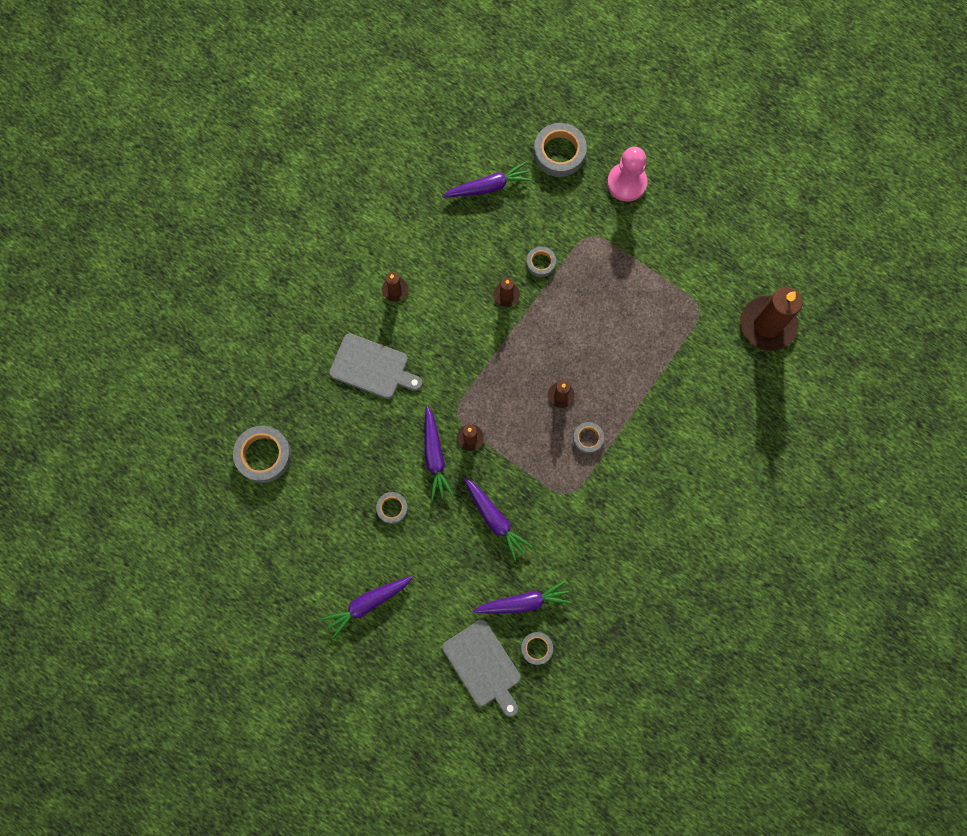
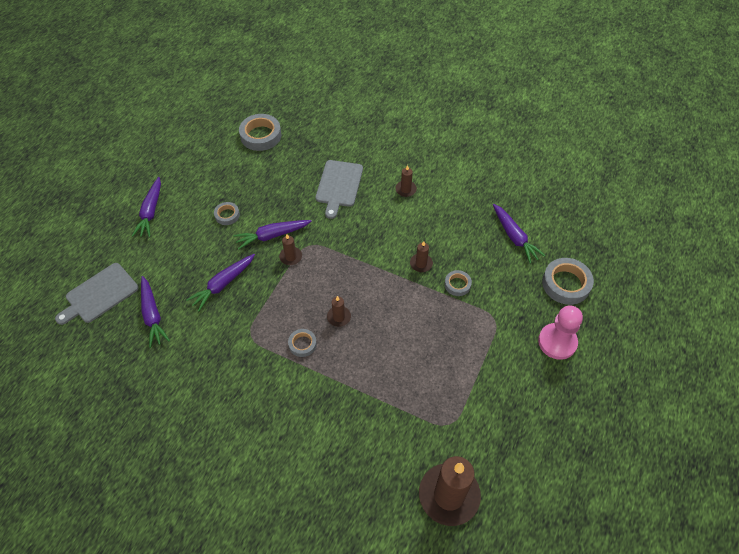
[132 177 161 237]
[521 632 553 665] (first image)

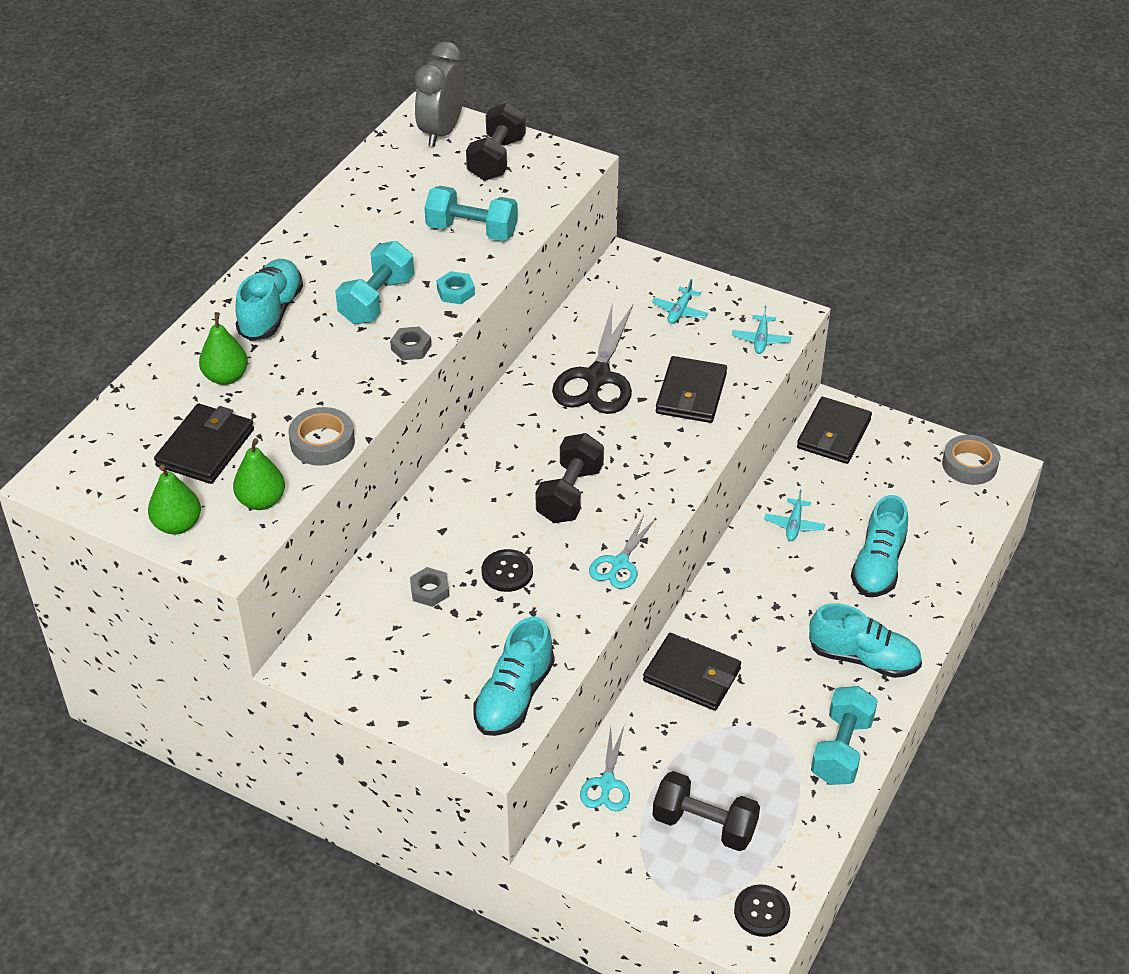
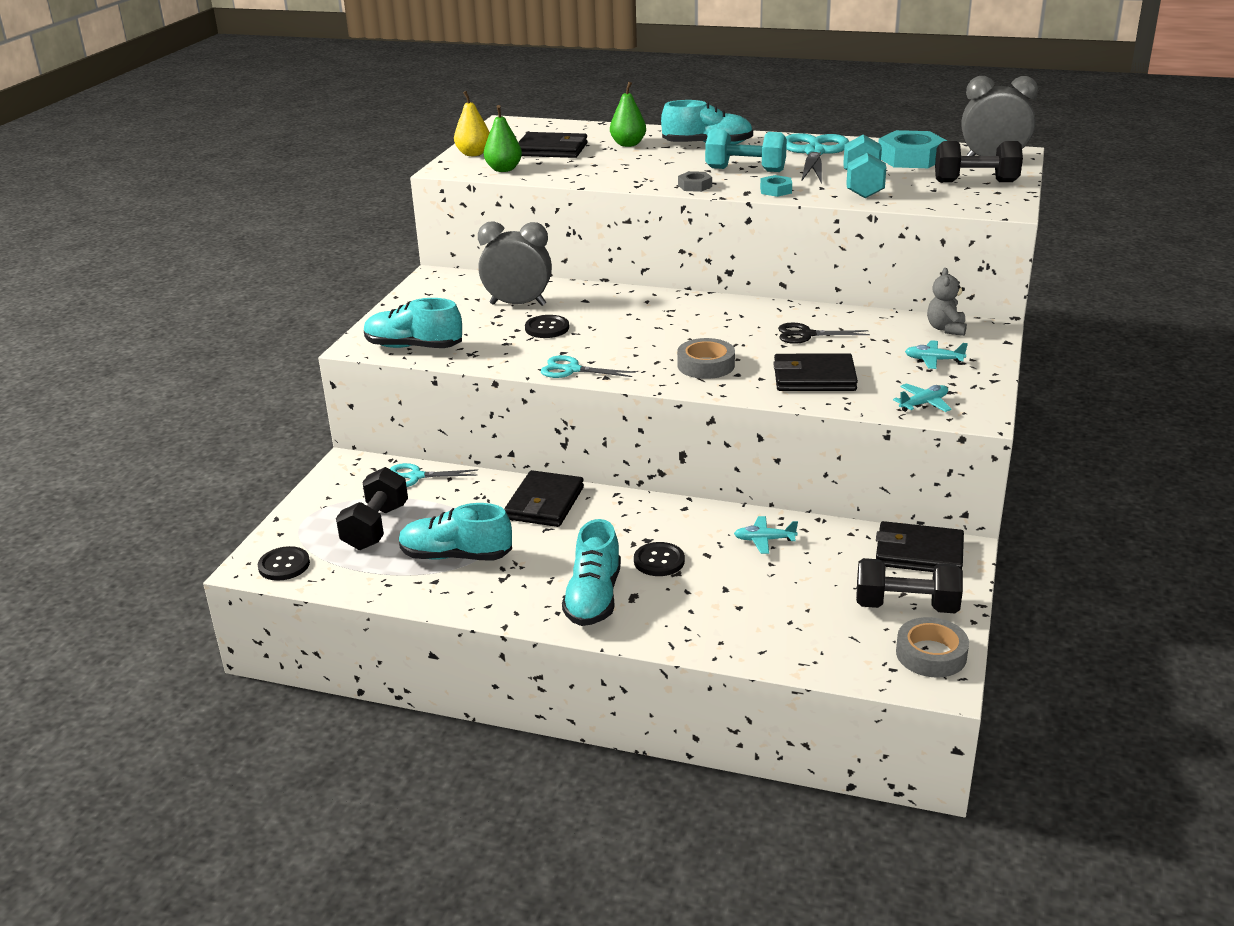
[454 91 490 156]
[677 338 735 379]
[478 221 552 306]
[856 558 963 613]
[778 323 870 344]
[893 383 952 412]
[811 686 878 785] (first image)
[399 503 512 560]
[634 542 685 576]
[786 133 849 184]
[878 130 947 168]
[927 268 967 336]

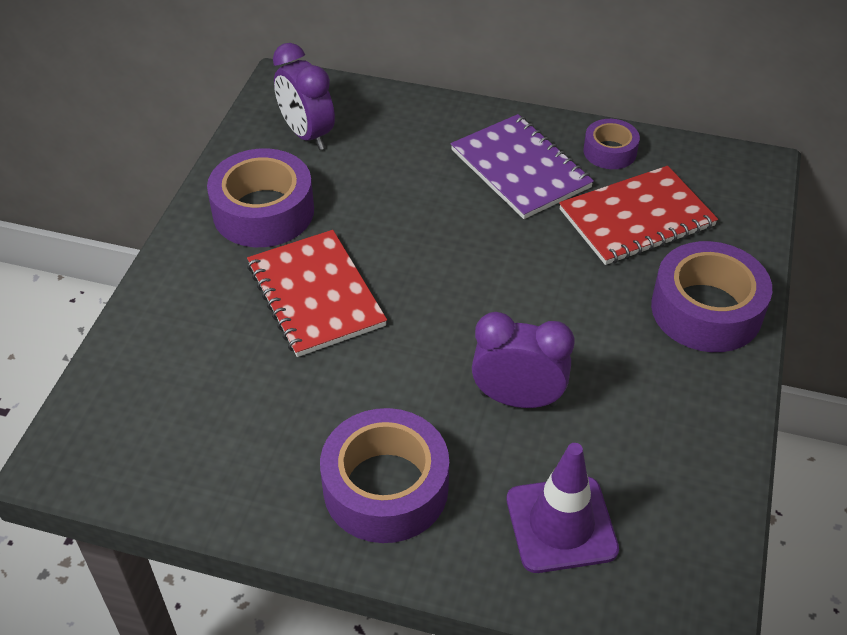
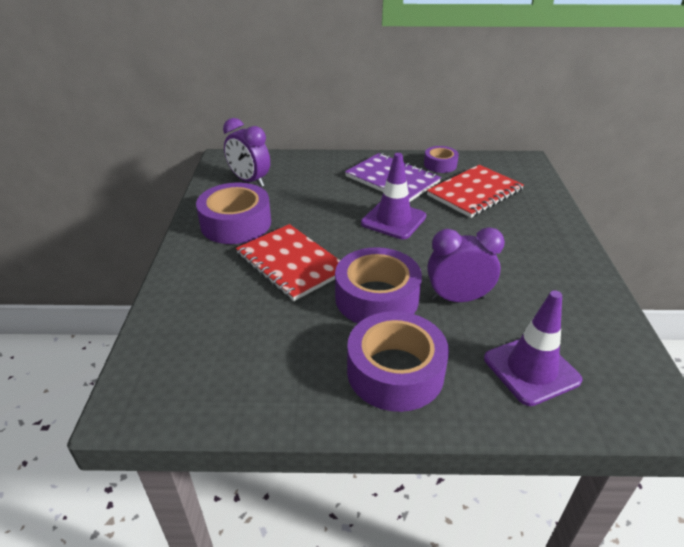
[335 247 422 323]
[361 153 426 239]

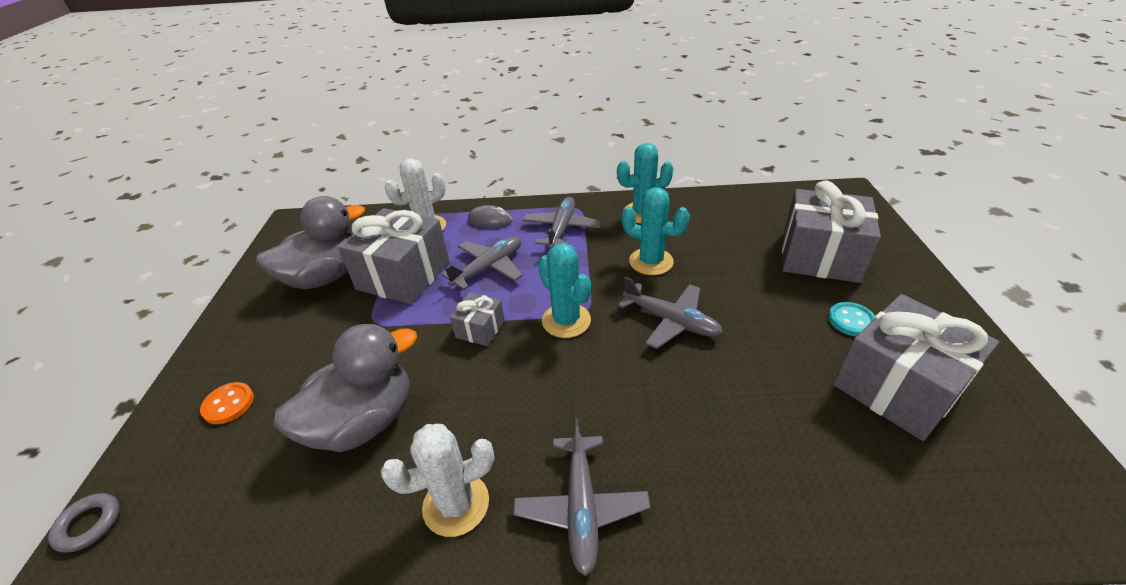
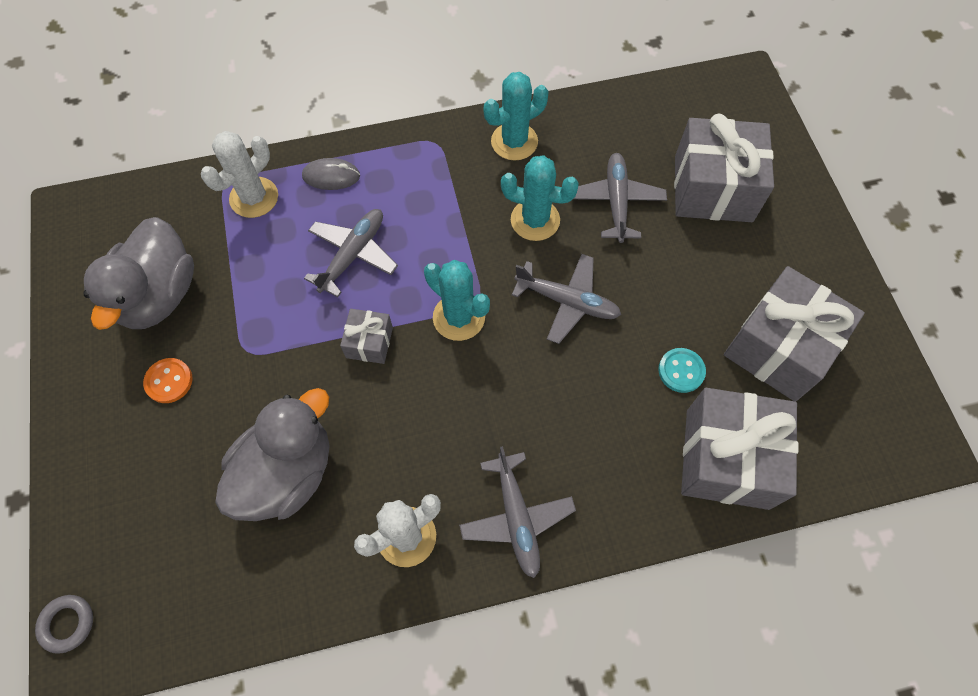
[143 358 193 403]
[84 217 194 330]
[681 388 798 510]
[574 153 667 243]
[658 348 706 393]

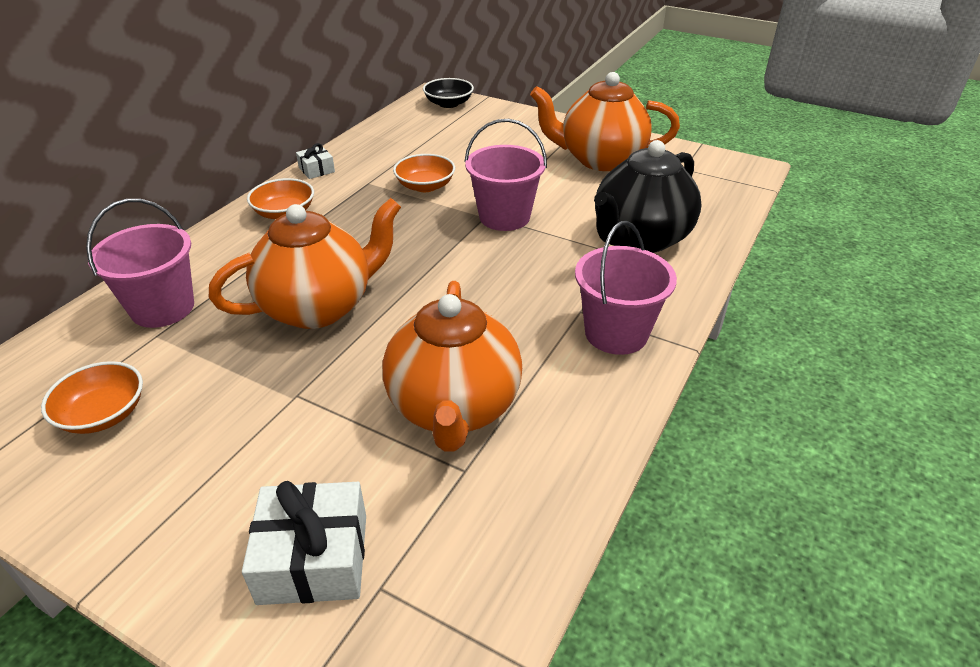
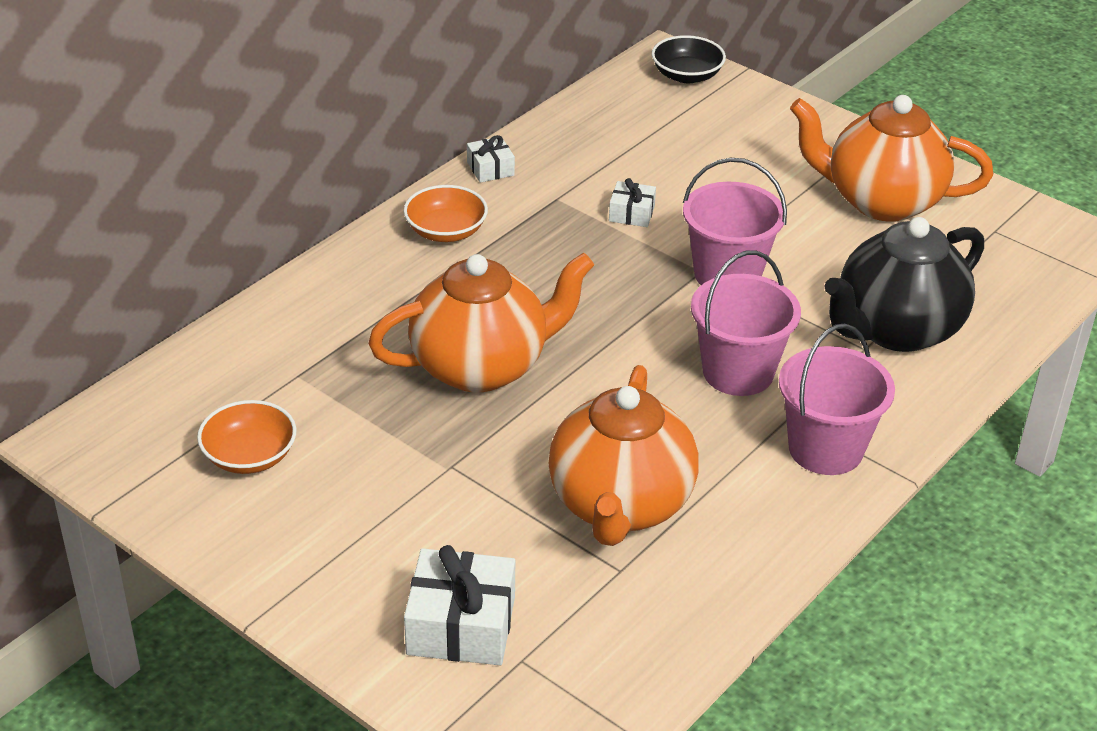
[691 250 801 396]
[609 178 656 227]

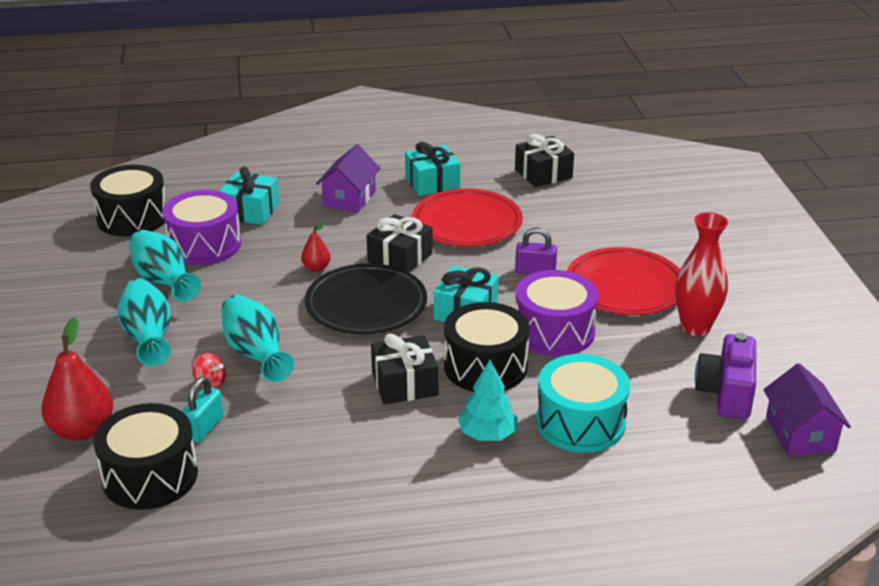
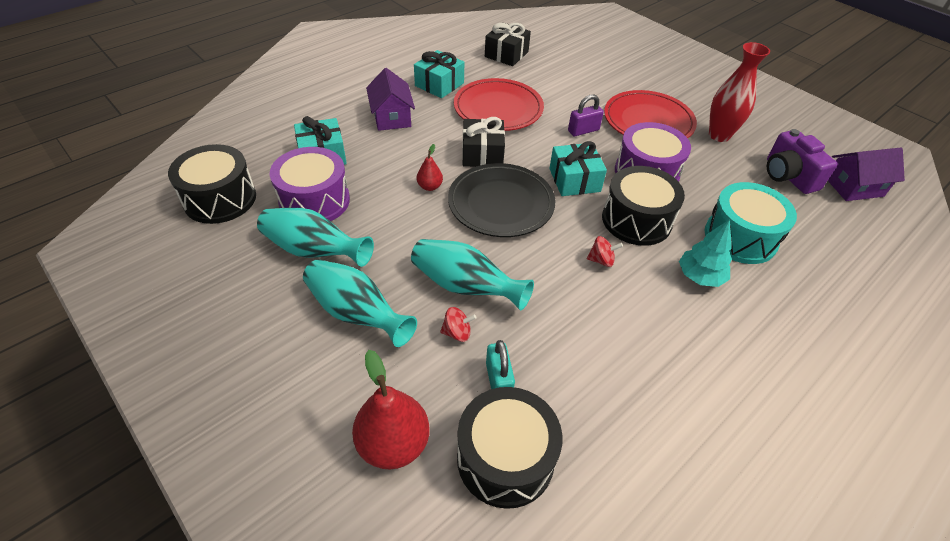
[587 236 623 267]
[828 148 905 201]

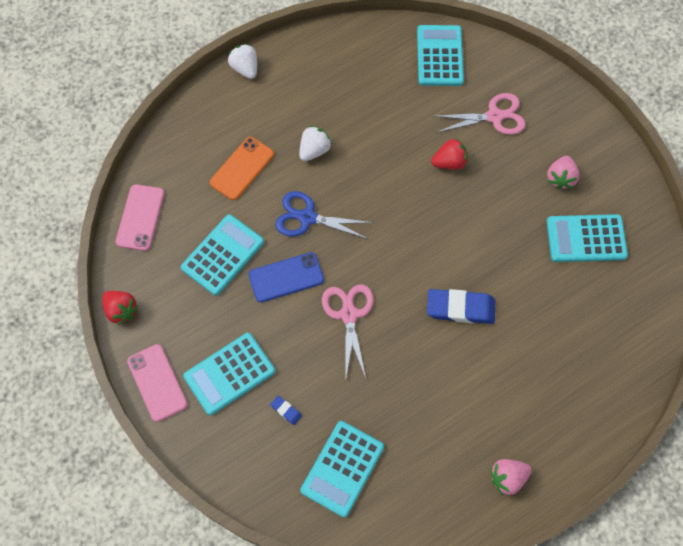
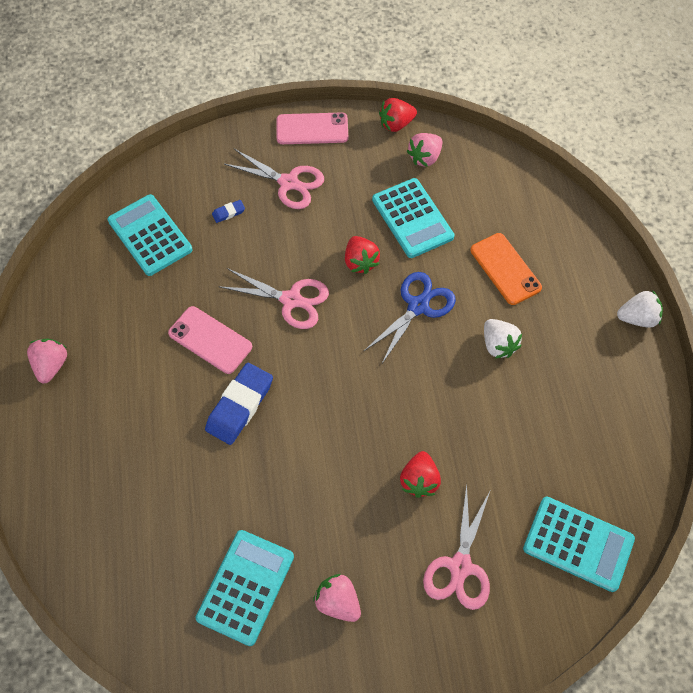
[168 306 252 374]
[224 149 324 209]
[345 236 380 274]
[407 133 443 167]

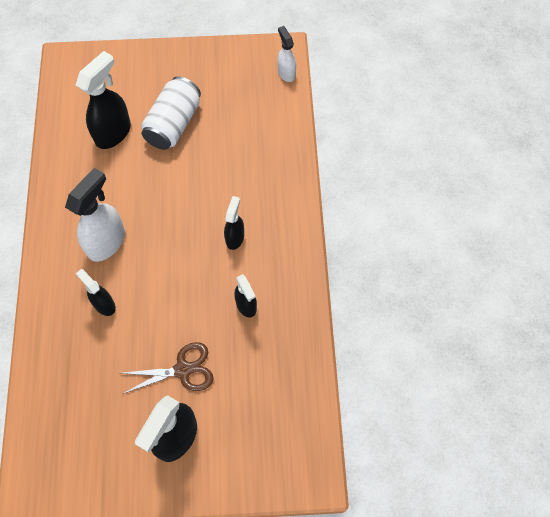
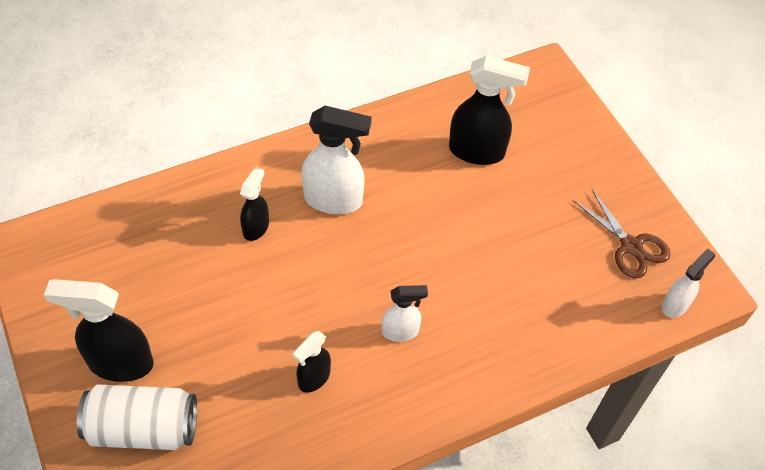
[573 189 670 278]
[77 384 197 450]
[382 285 428 342]

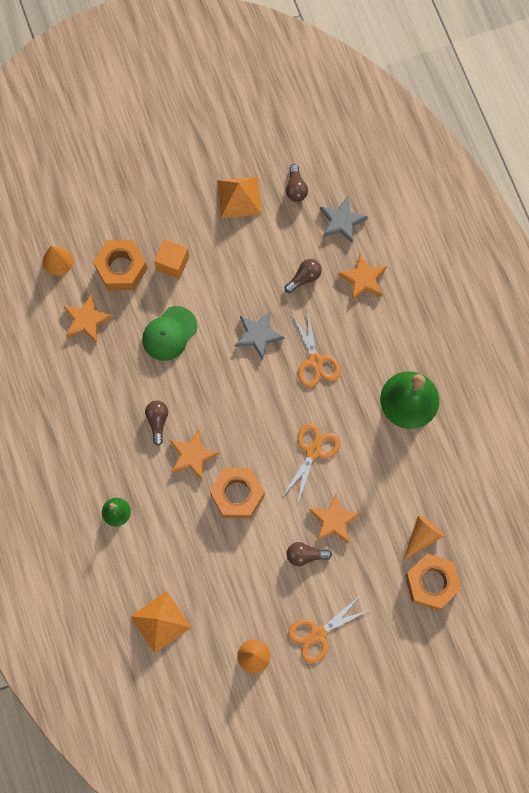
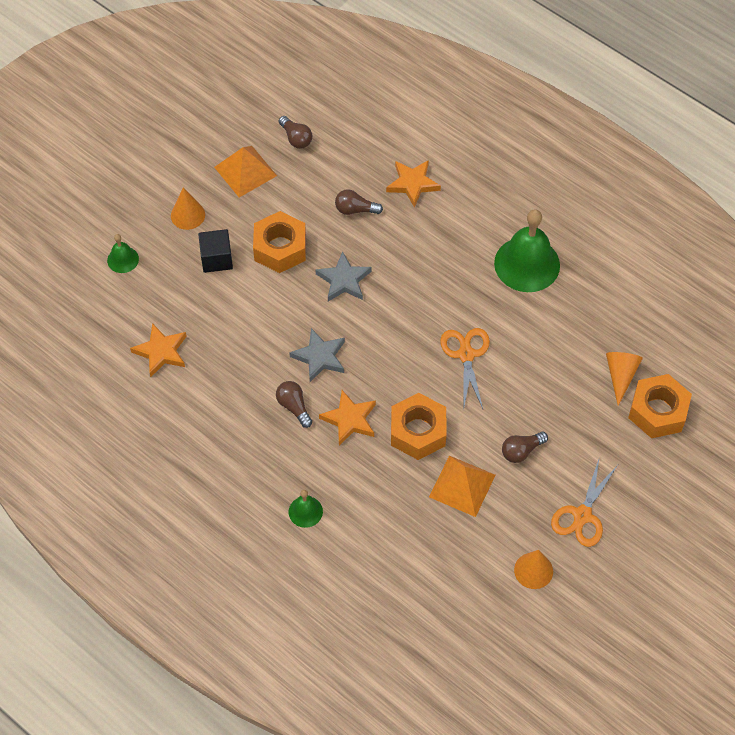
[171 187 205 230]
[253 211 306 273]
[429 456 496 517]
[142 306 197 361] (first image)
[198 229 233 273]
[335 189 383 215]
[292 312 341 388] (first image)
[309 493 361 544] (first image)
[289 328 345 382]
[107 234 139 273]

